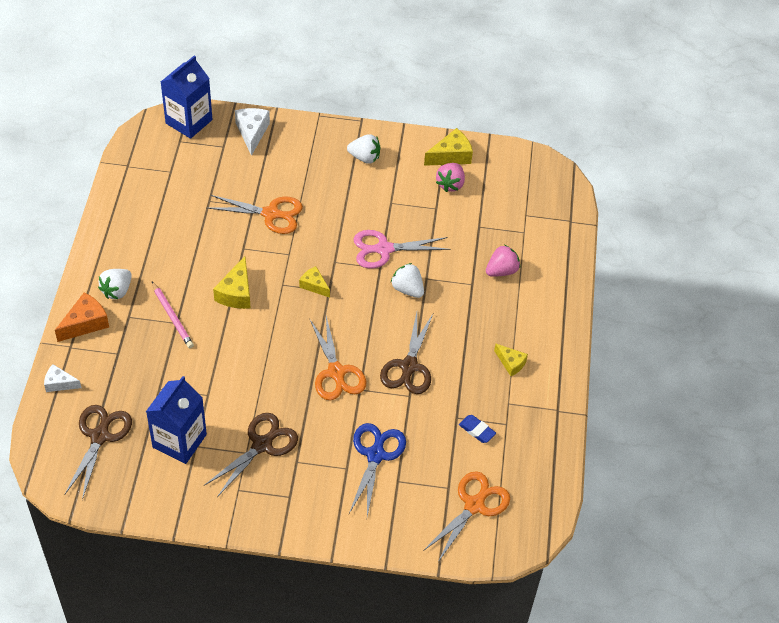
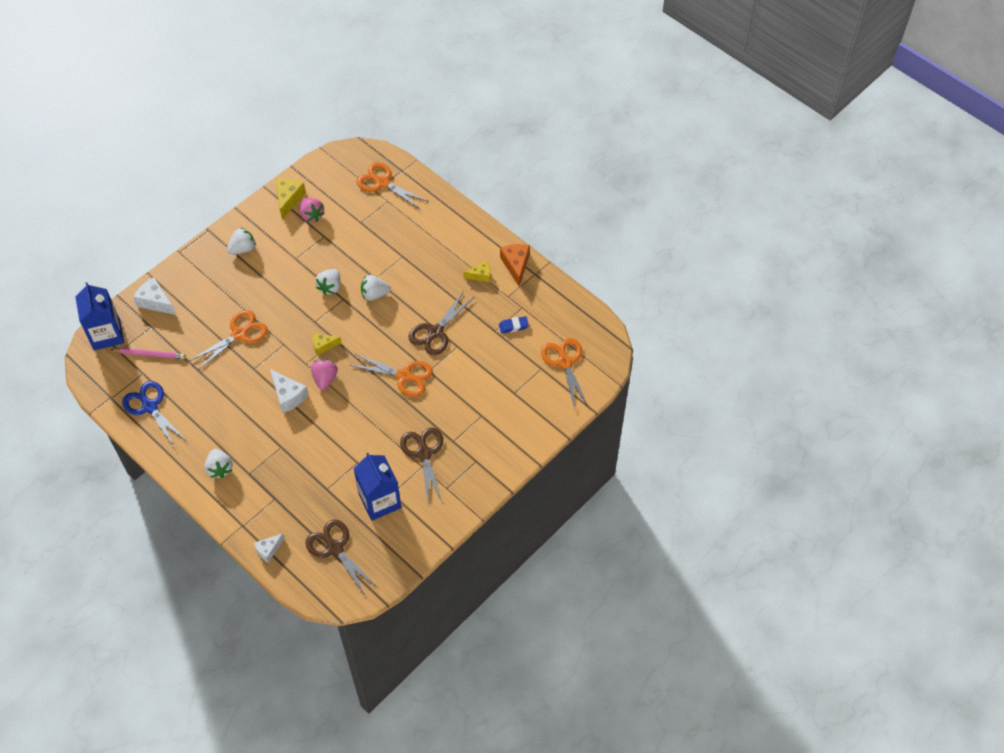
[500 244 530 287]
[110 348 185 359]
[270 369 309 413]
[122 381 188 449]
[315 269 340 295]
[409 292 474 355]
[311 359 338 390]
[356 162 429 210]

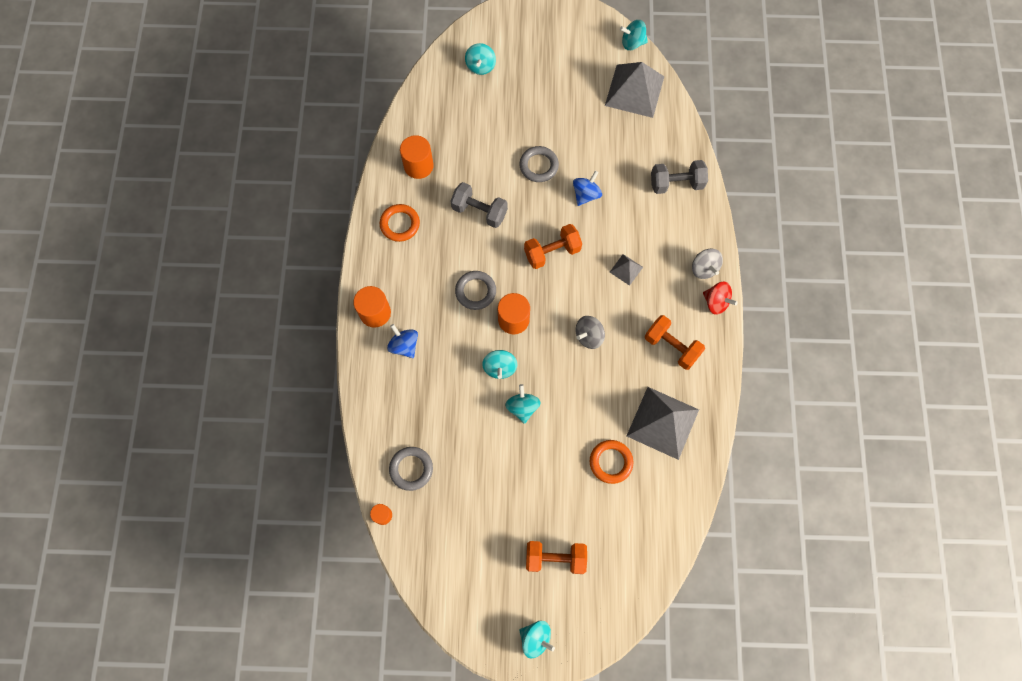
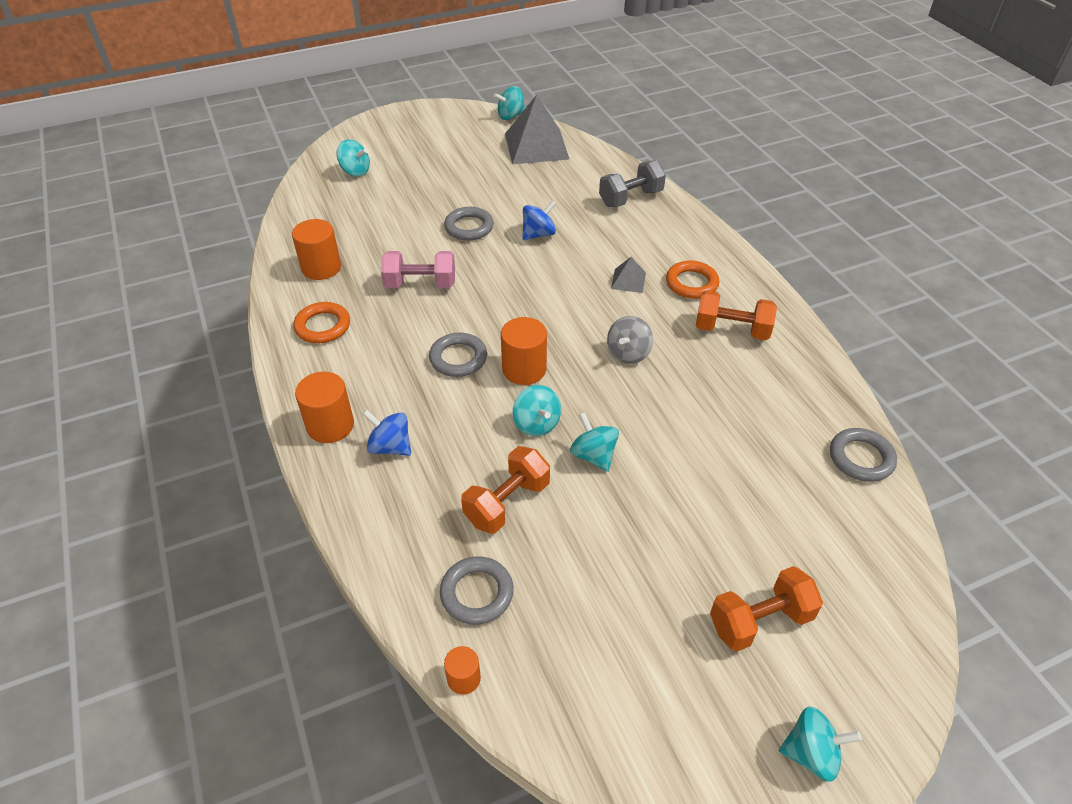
[381 251 455 288]
[337 140 370 177]
[461 446 550 534]
[522 200 557 240]
[666 260 719 299]
[627 387 699 460] (first image)
[692 248 723 279] (first image)
[703 282 738 315] (first image)
[830 428 897 482]

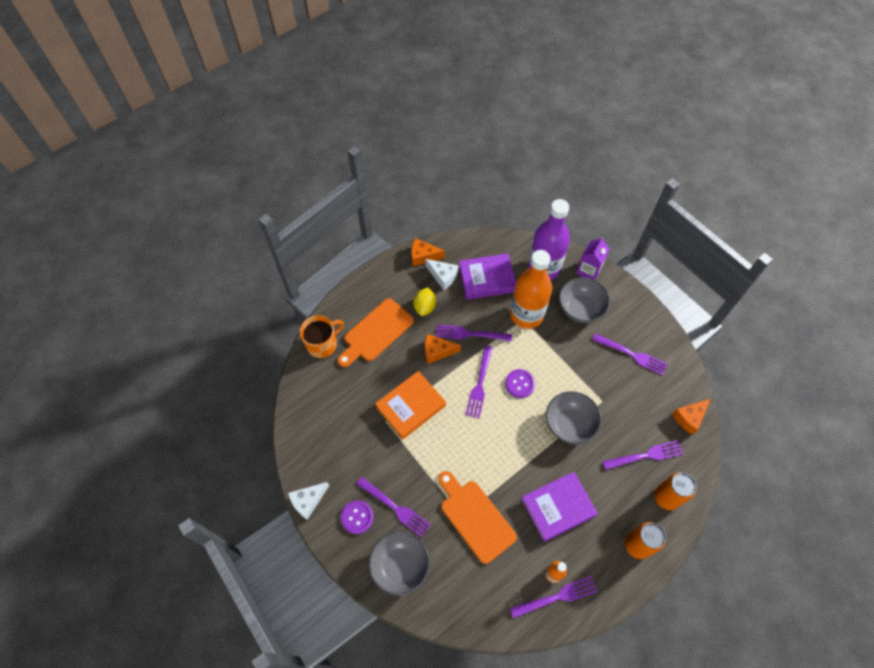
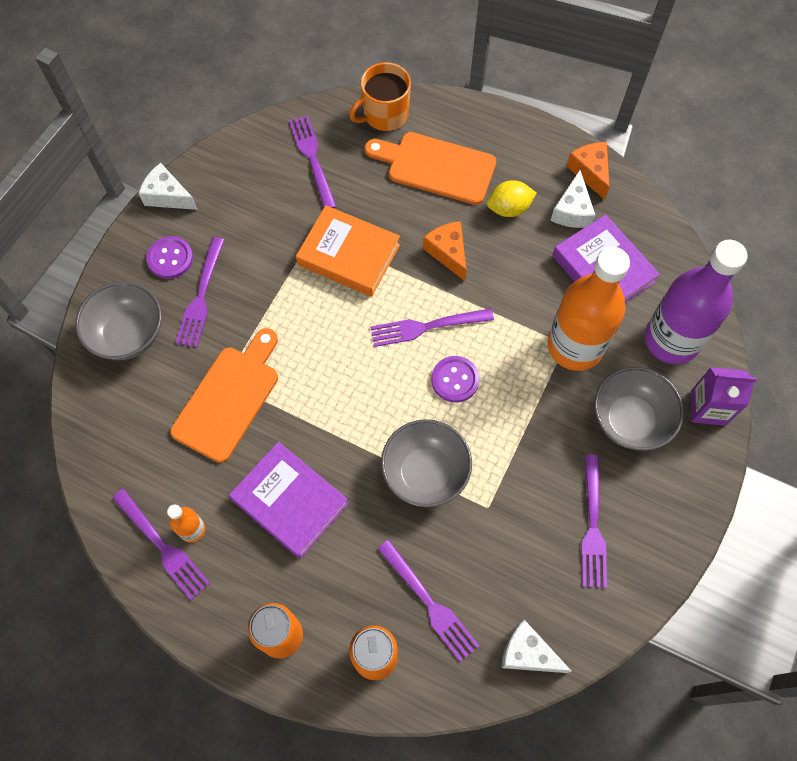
[349 62 411 131]
[289 115 337 208]
[501 620 572 673]

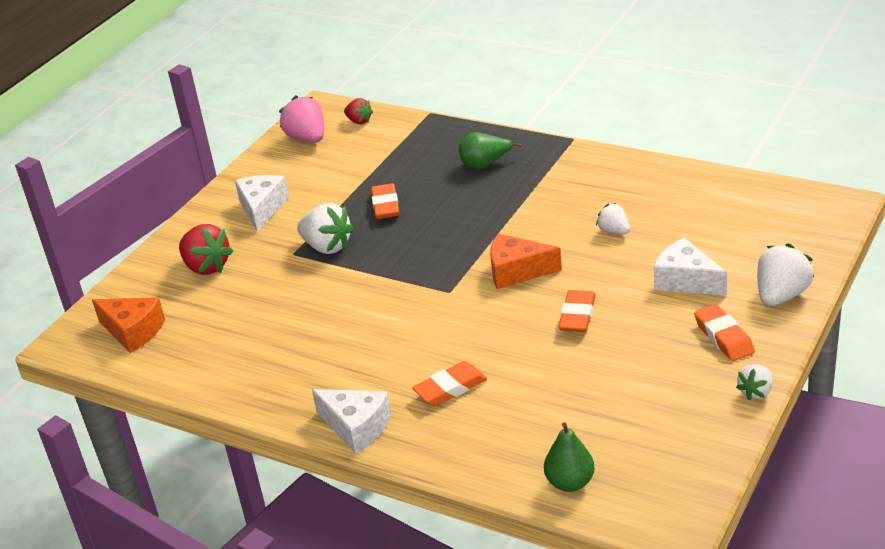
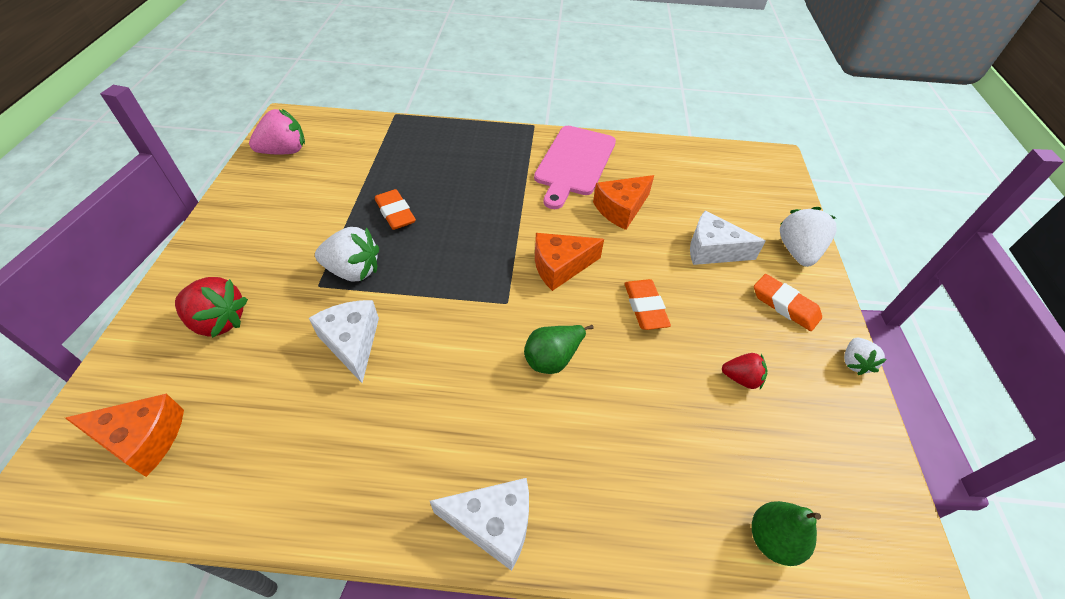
[309 300 379 383]
[249 109 305 154]
[722 353 767 389]
[412 361 487 406] (first image)
[524 325 594 374]
[593 175 654 230]
[534 126 616 209]

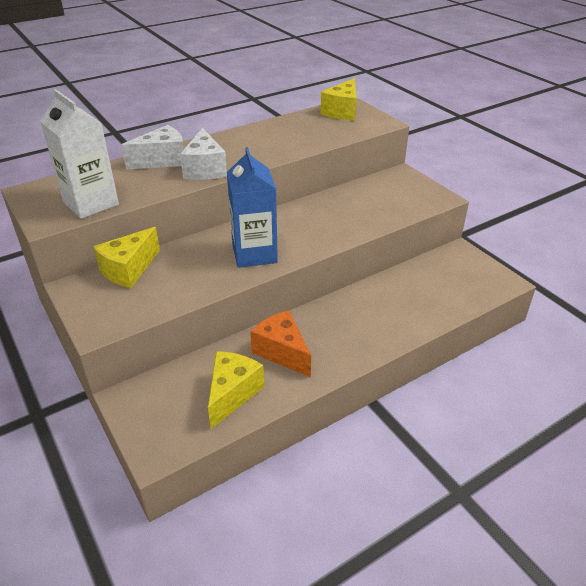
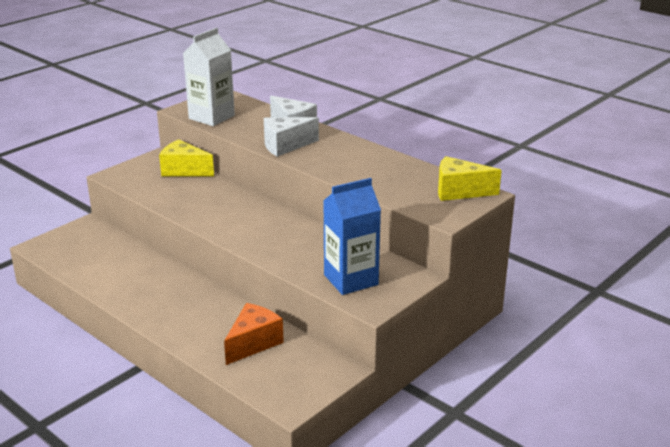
[208 351 264 429] (first image)
[323 178 381 295]
[224 303 284 365]

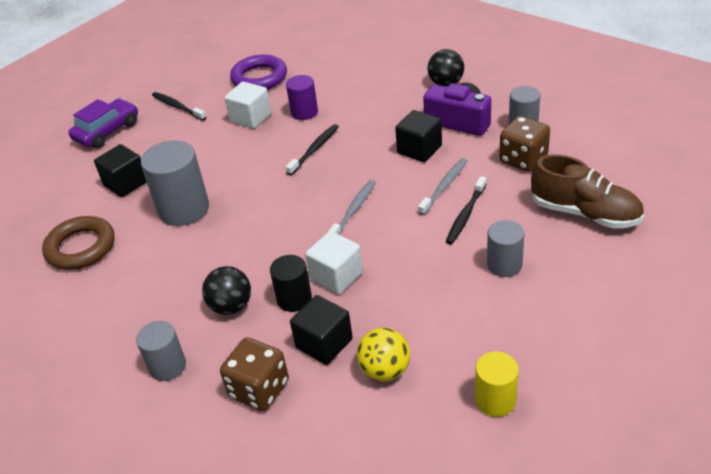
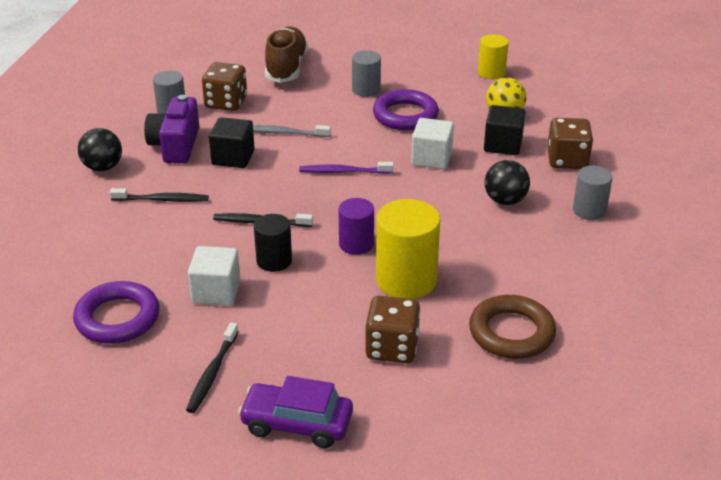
[365 296 420 363]
[376 199 440 299]
[254 214 292 272]
[338 198 374 255]
[299 162 394 174]
[110 188 209 202]
[373 89 439 130]

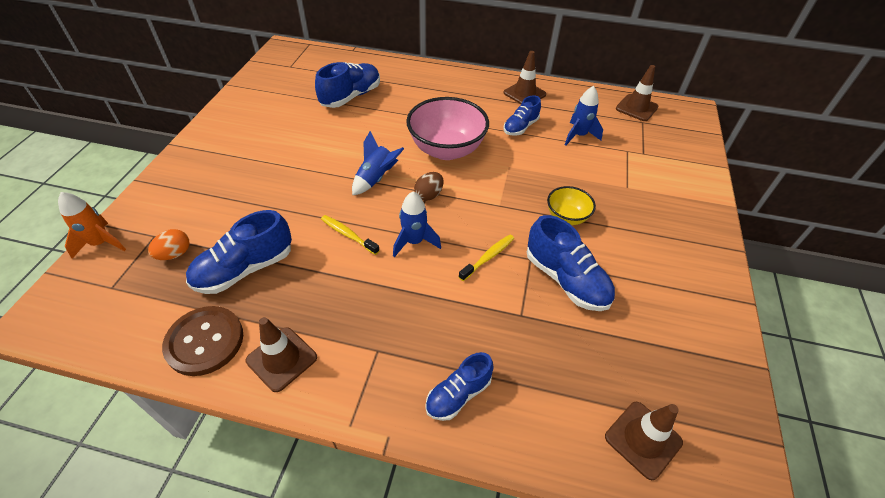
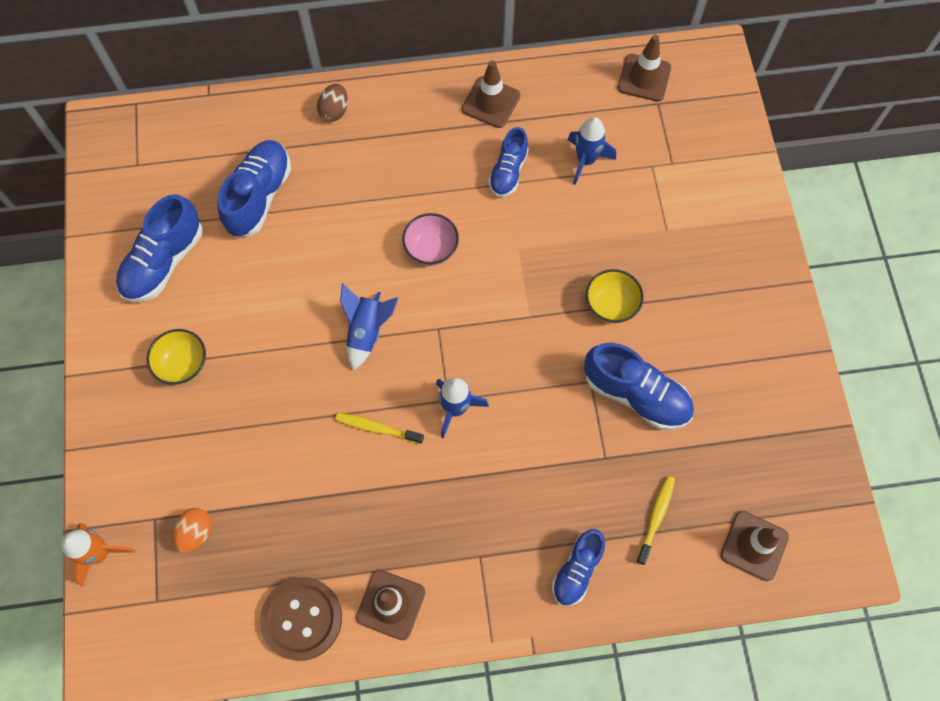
[116 194 202 302]
[402 213 459 266]
[317 84 348 122]
[636 476 675 565]
[147 329 206 385]

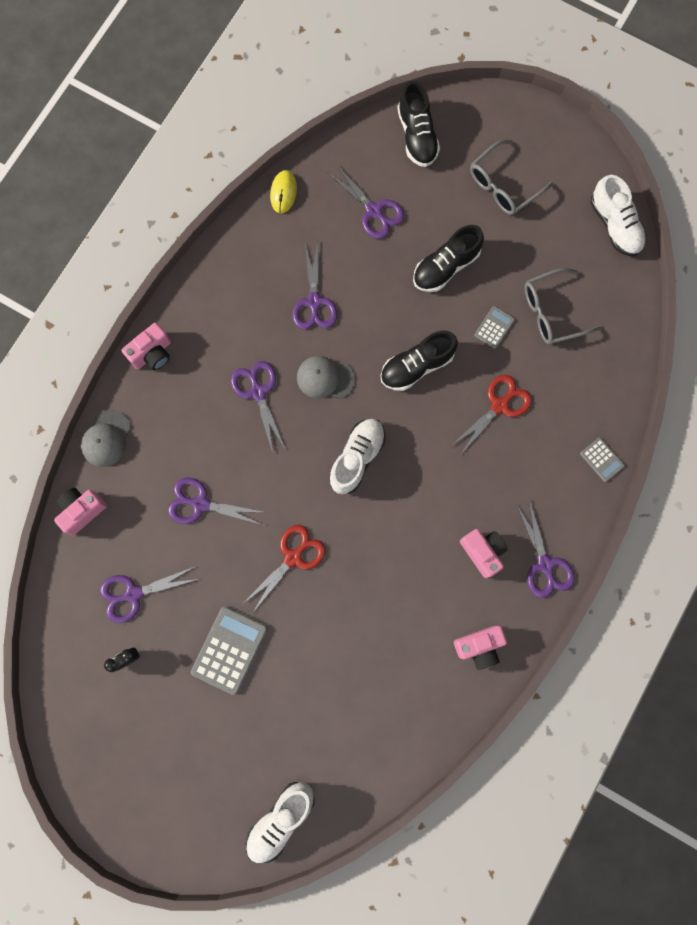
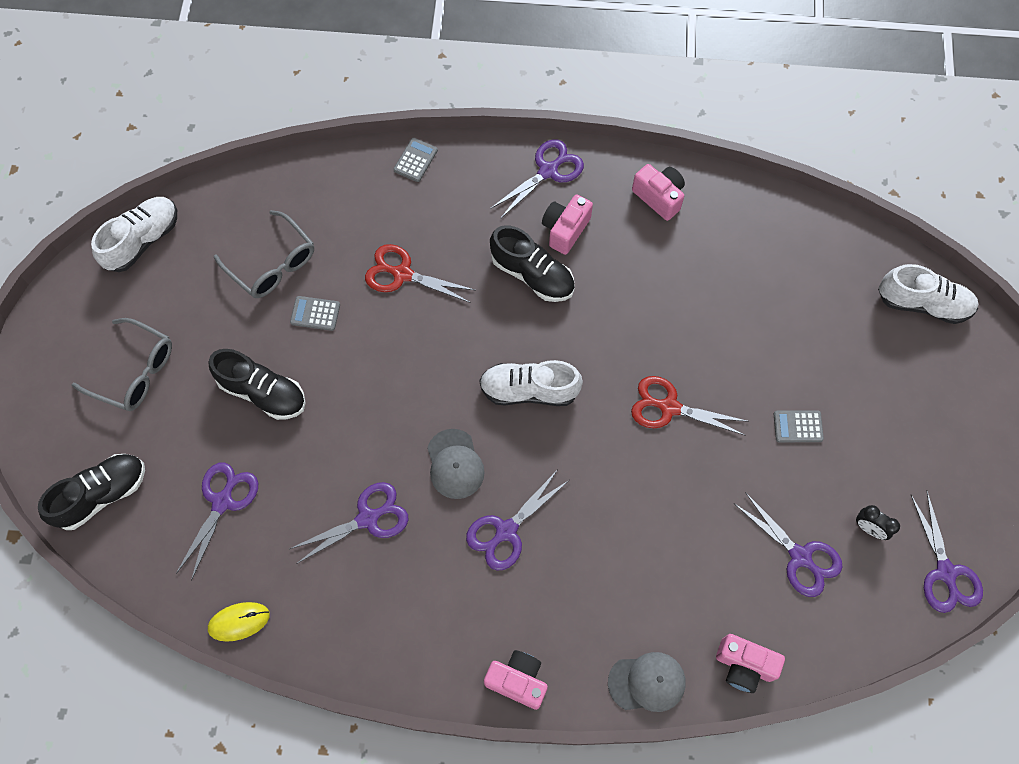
[910 491 983 613]
[774 410 824 442]
[490 225 575 302]

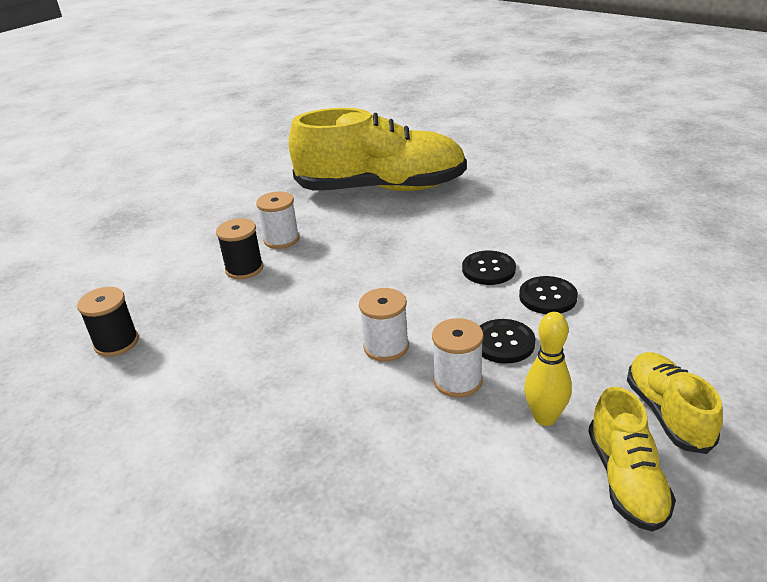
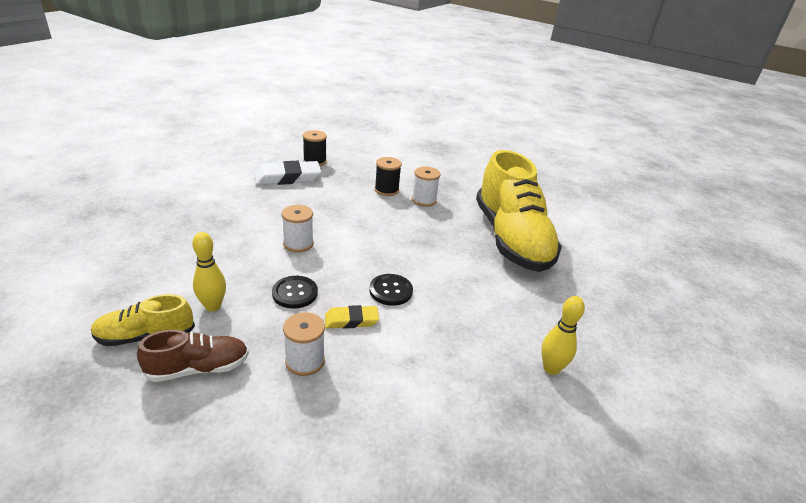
[283 312 325 376]
[325 305 379 329]
[137 330 249 382]
[255 161 321 185]
[541 296 585 375]

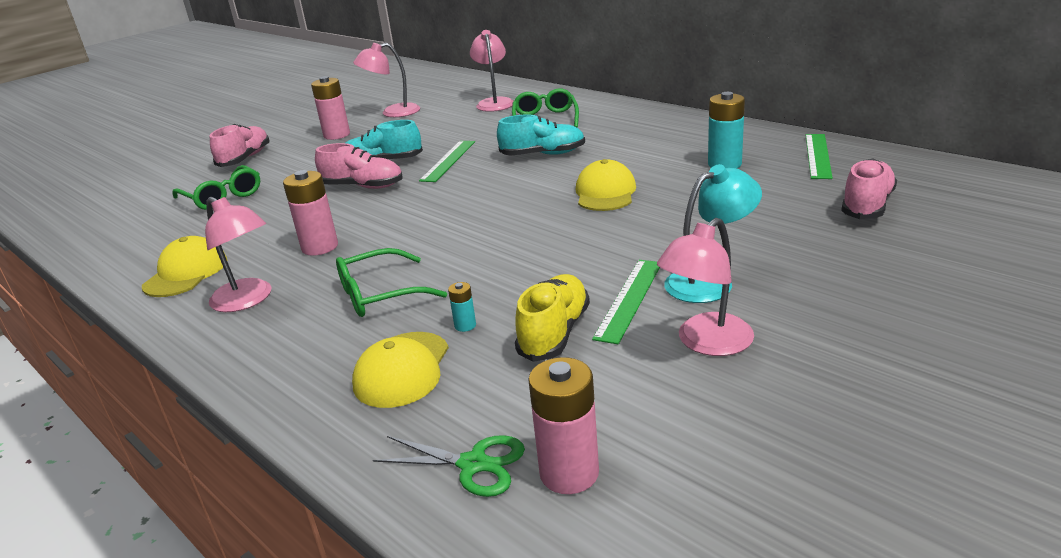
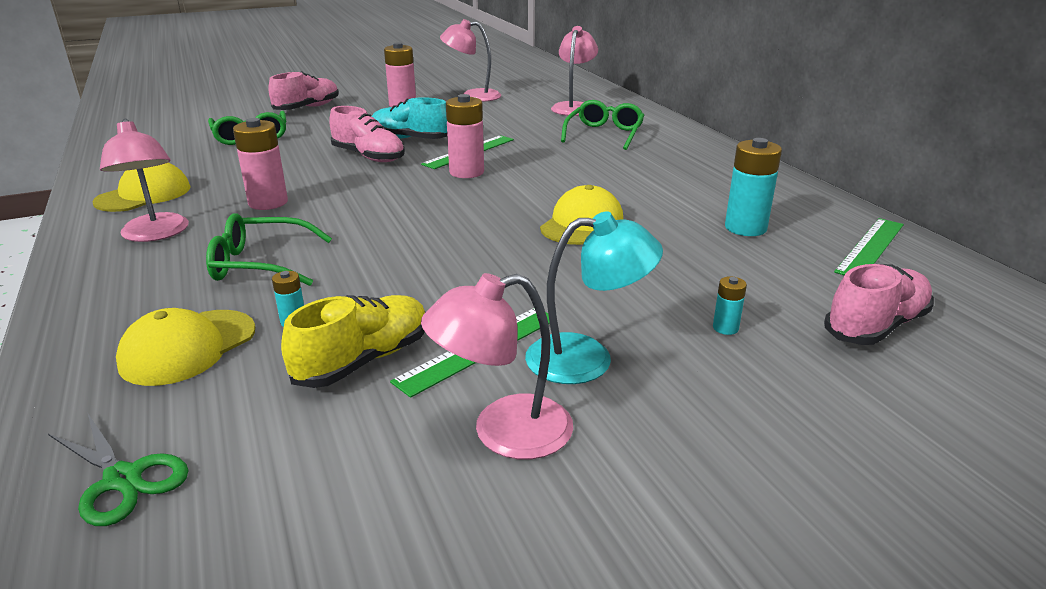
[497 114 585 155] (first image)
[446 94 484 178]
[713 276 747 335]

